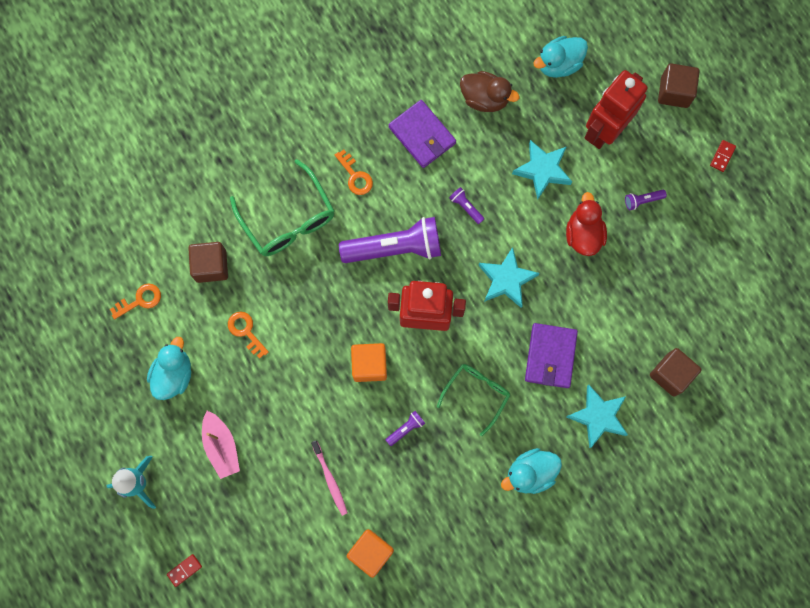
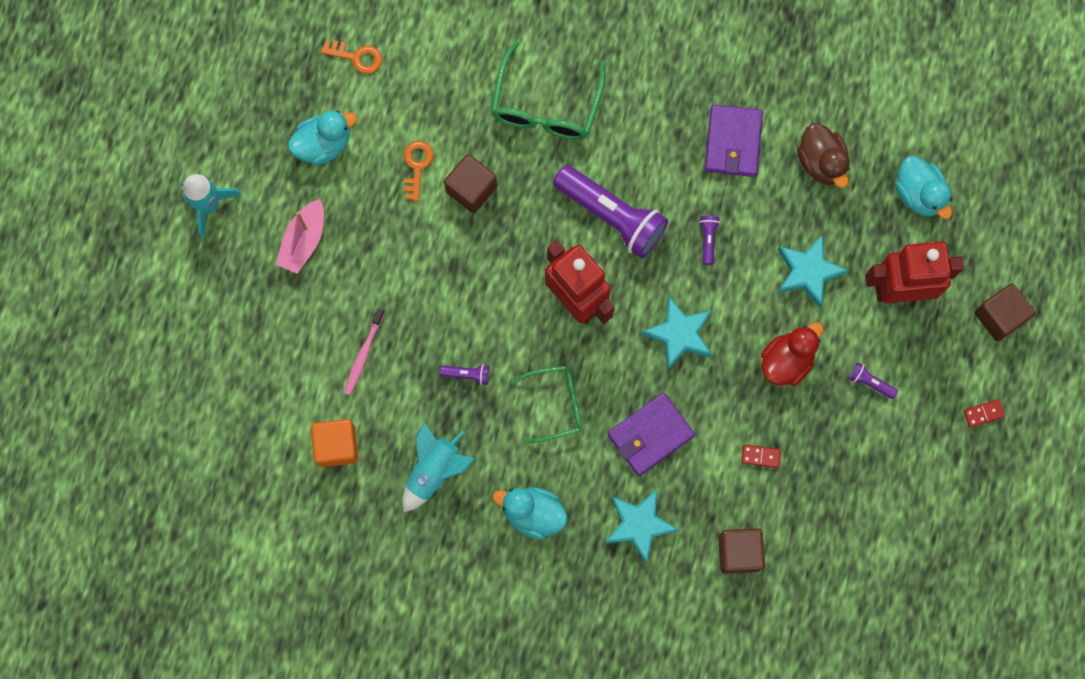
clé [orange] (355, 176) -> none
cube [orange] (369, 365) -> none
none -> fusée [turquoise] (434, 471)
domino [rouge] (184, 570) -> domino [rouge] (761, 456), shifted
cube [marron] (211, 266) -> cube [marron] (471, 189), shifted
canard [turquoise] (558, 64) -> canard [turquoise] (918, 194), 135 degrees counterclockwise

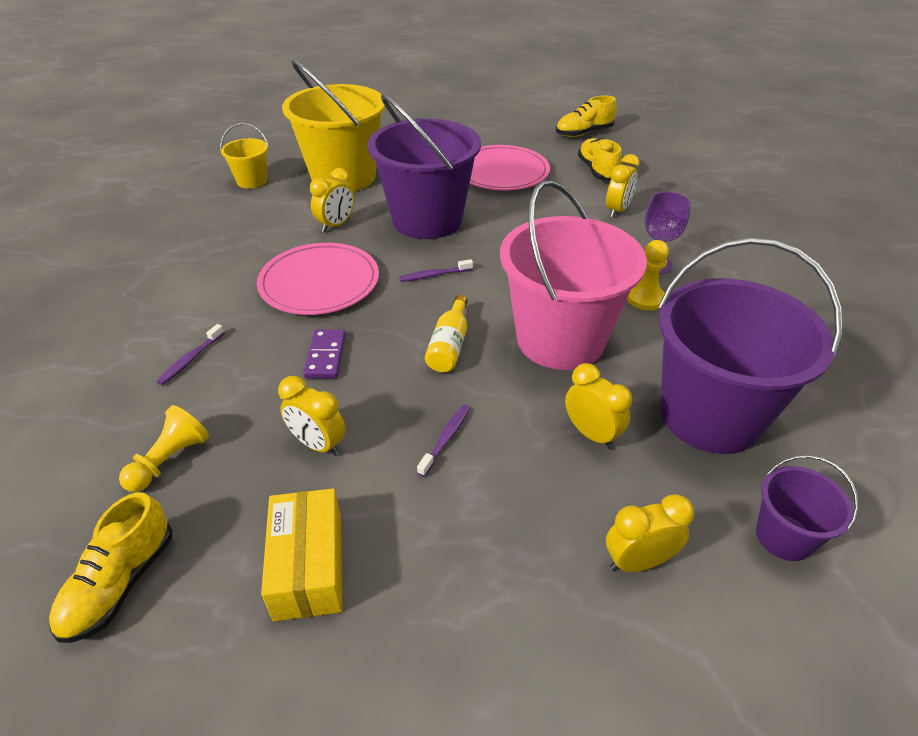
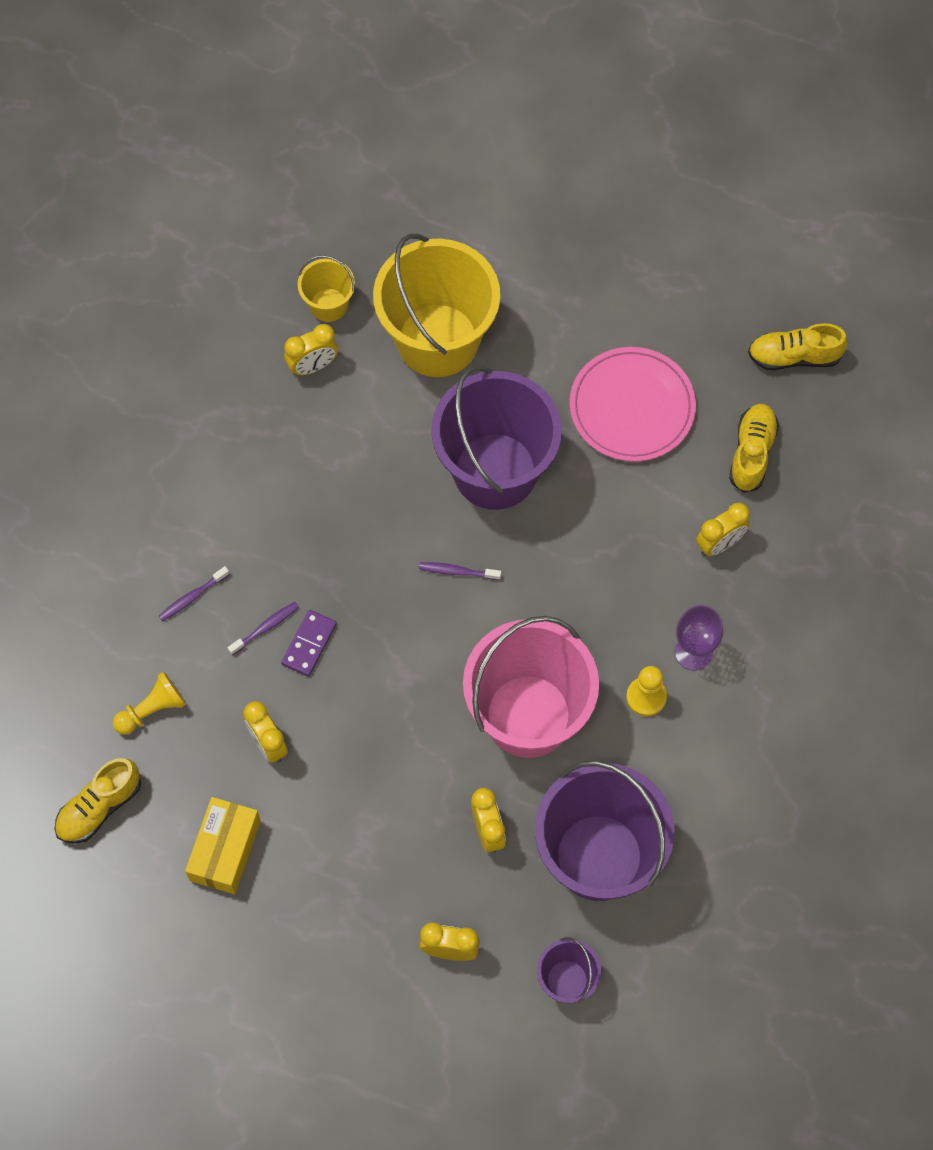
assiette [rose] (319, 282) -> none
bouteille [jaune] (449, 345) -> none
réveil [jaune] (336, 225) -> réveil [jaune] (313, 366), shifted
brosse à dents [violet] (446, 439) -> brosse à dents [violet] (265, 627), shifted

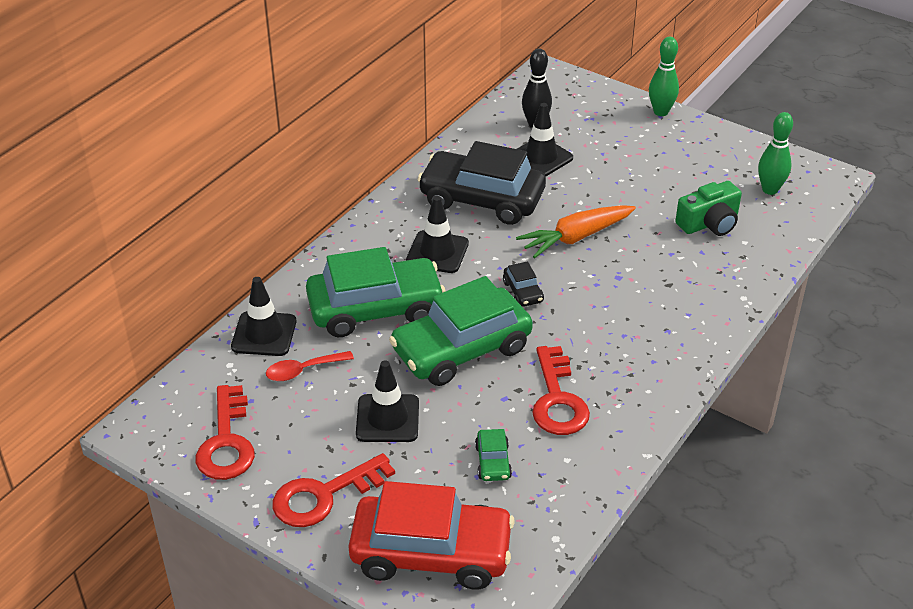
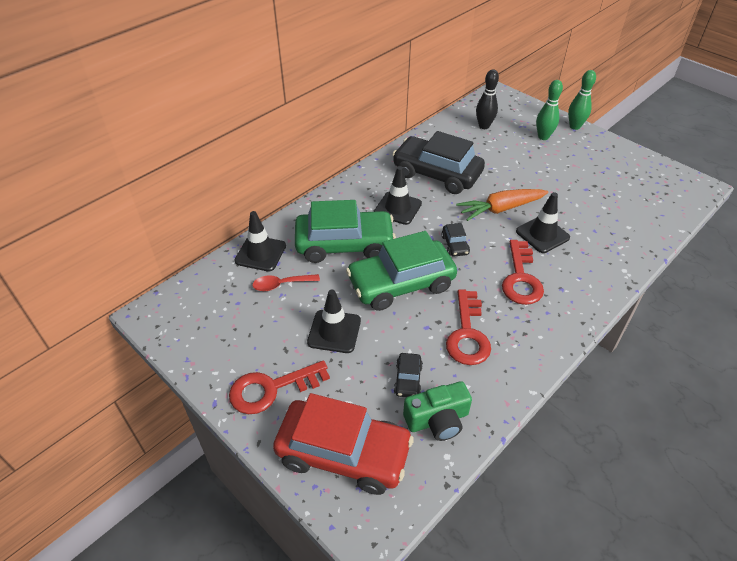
clé [rouge] (226, 441) -> clé [rouge] (521, 278), shifted
cône de chantier [noir] (541, 157) -> cône de chantier [noir] (542, 234), shifted
appareil photo [vert] (709, 223) -> appareil photo [vert] (437, 420), shifted
quille [vert] (770, 189) -> quille [vert] (543, 137), shifted
voiture [vert] (493, 462) -> voiture [noir] (408, 379)

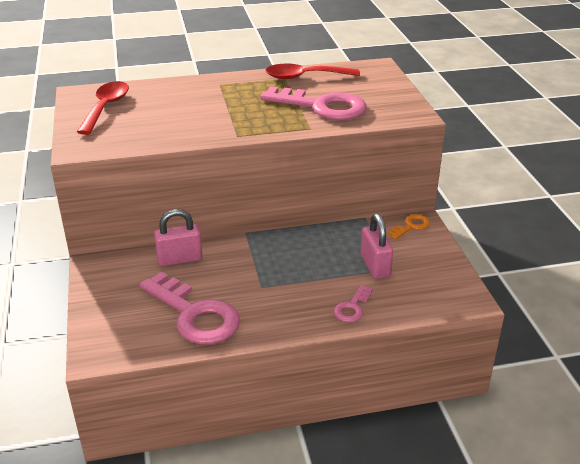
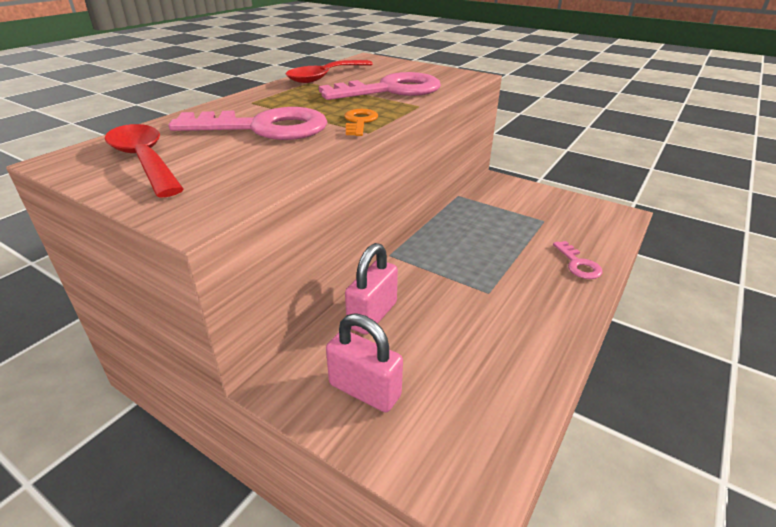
clé [rose] (195, 315) -> clé [rose] (264, 128), shifted
cadenas [rose] (375, 266) -> cadenas [rose] (364, 390), shifted
clé [orange] (411, 226) -> clé [orange] (359, 122), shifted

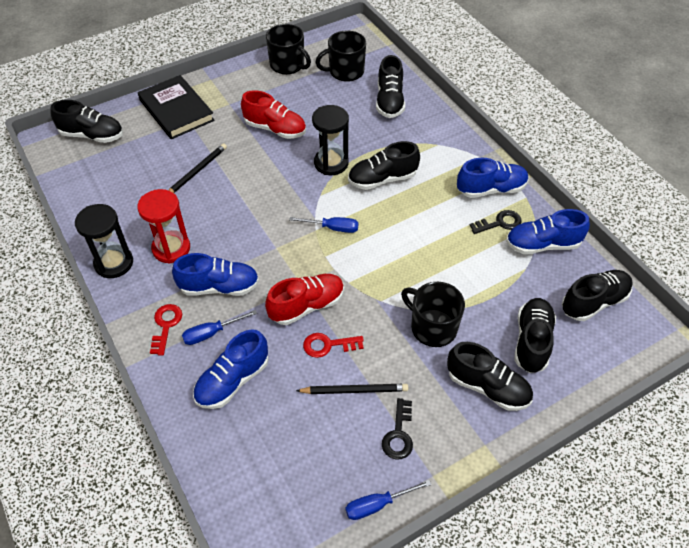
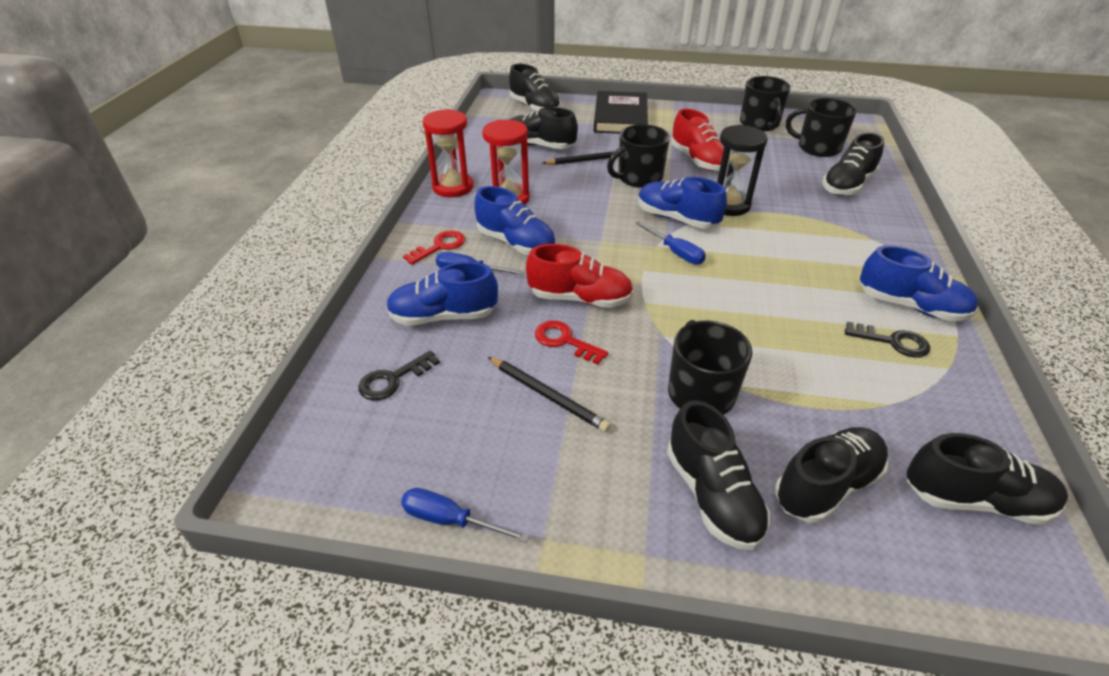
none -> tasse [noir] (638, 178)
chaussure [noir] (382, 179) -> chaussure [noir] (539, 146), shifted
clé [noir] (398, 434) -> clé [noir] (393, 379), shifted
chaussure [bleu] (542, 245) -> chaussure [bleu] (676, 219), shifted
sablier [noir] (114, 263) -> sablier [rouge] (453, 187)

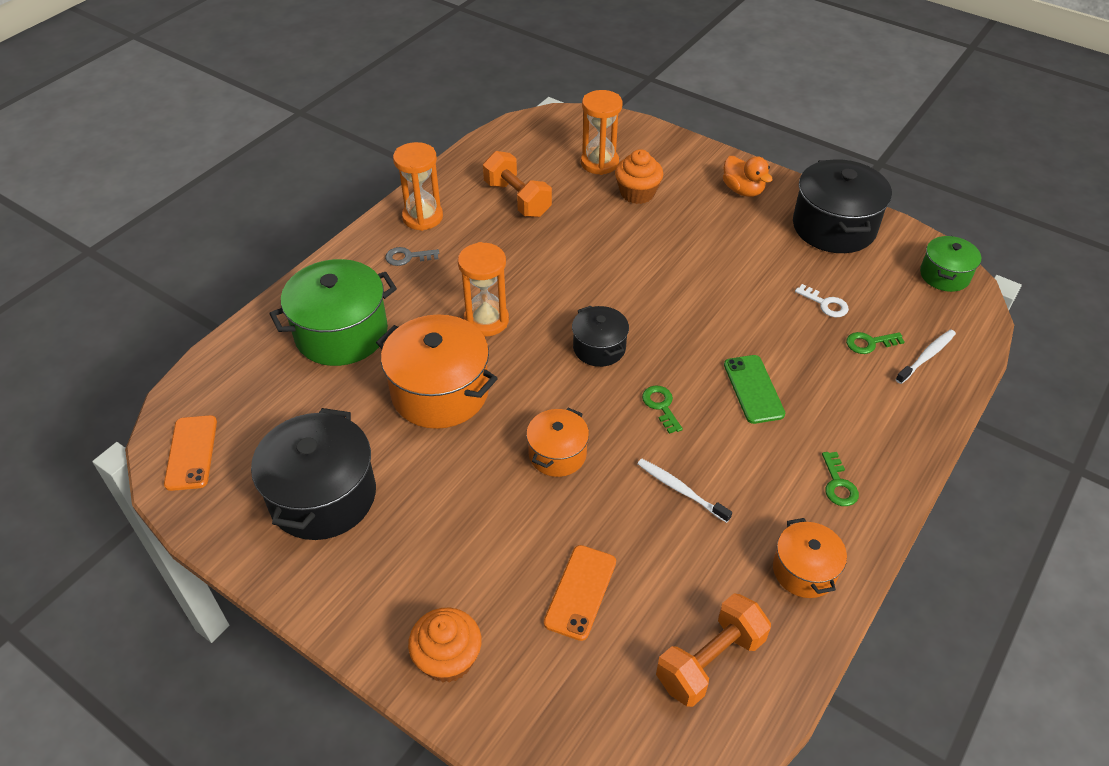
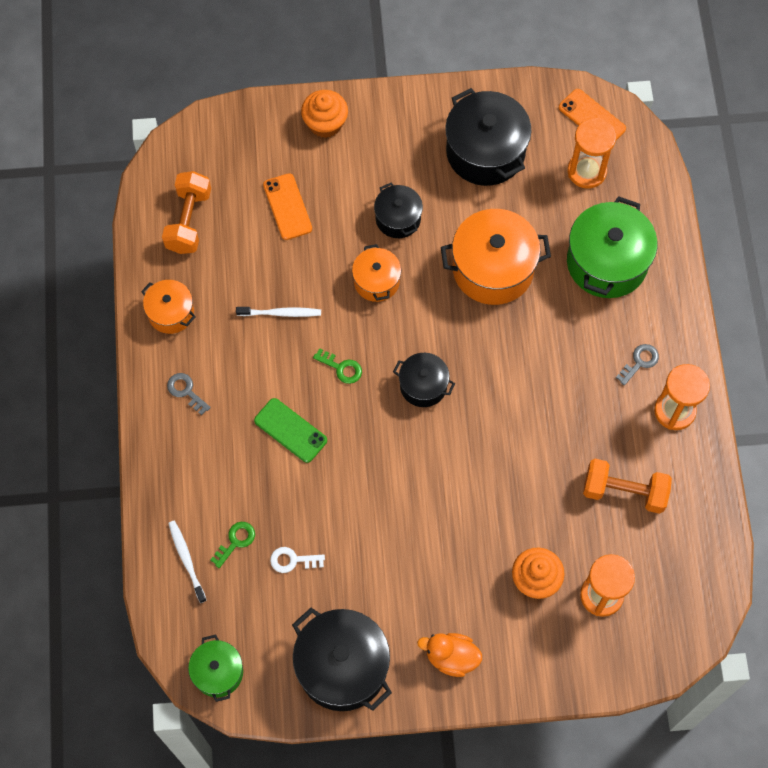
none -> marmite [noir] (398, 218)
sablier [orange] (486, 320) -> sablier [orange] (586, 171), shifted
clé [vert] (838, 484) -> clé [gris] (186, 391)
brosse à dents [blanc] (926, 356) -> brosse à dents [blanc] (186, 560), 150 degrees clockwise

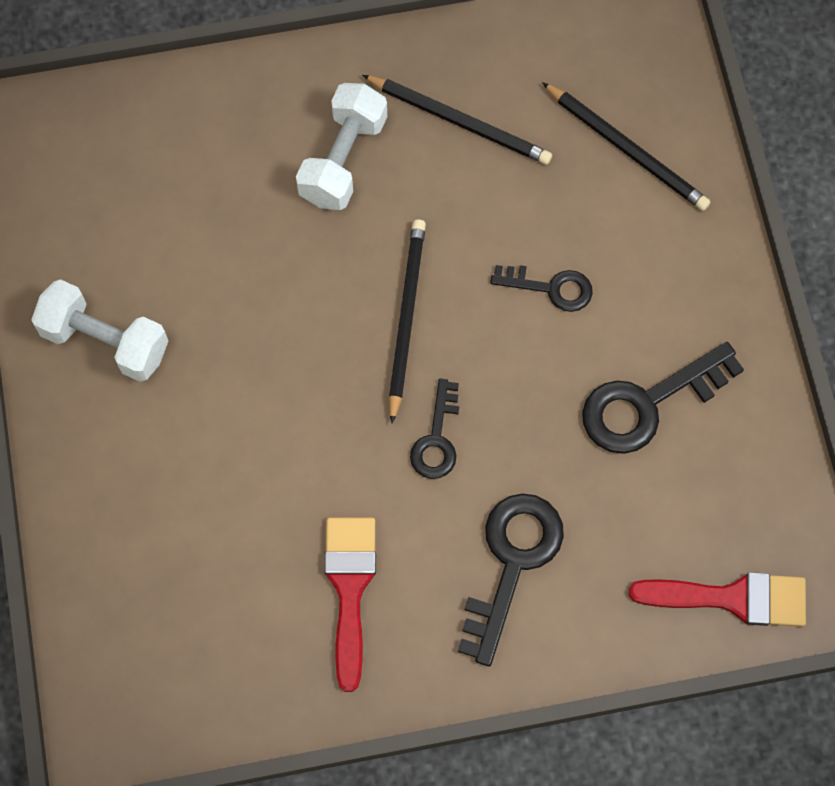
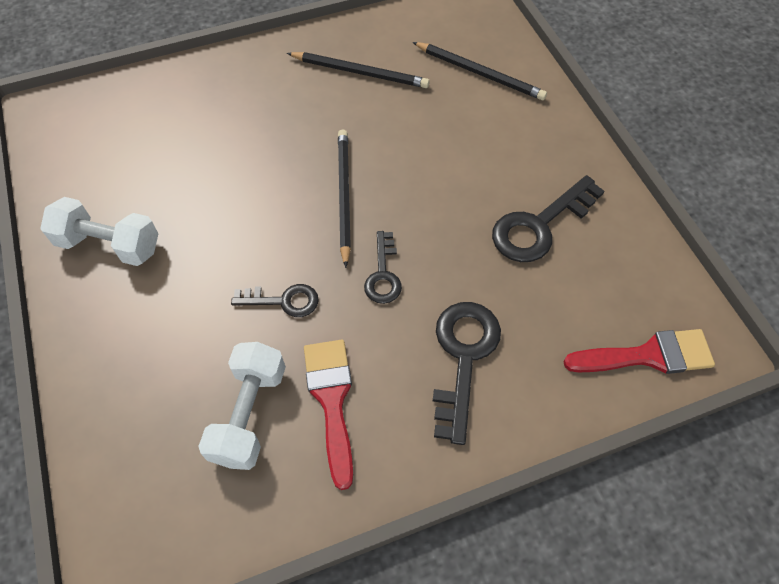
haltère [blanc] (343, 160) -> haltère [blanc] (249, 414), shifted
clé [noir] (551, 288) -> clé [noir] (283, 301), shifted

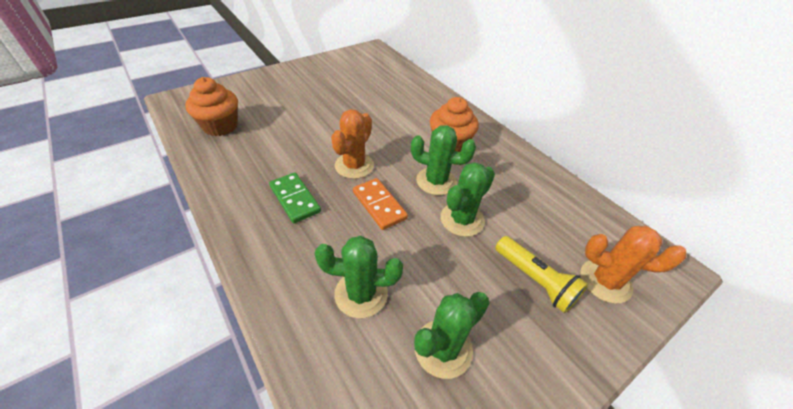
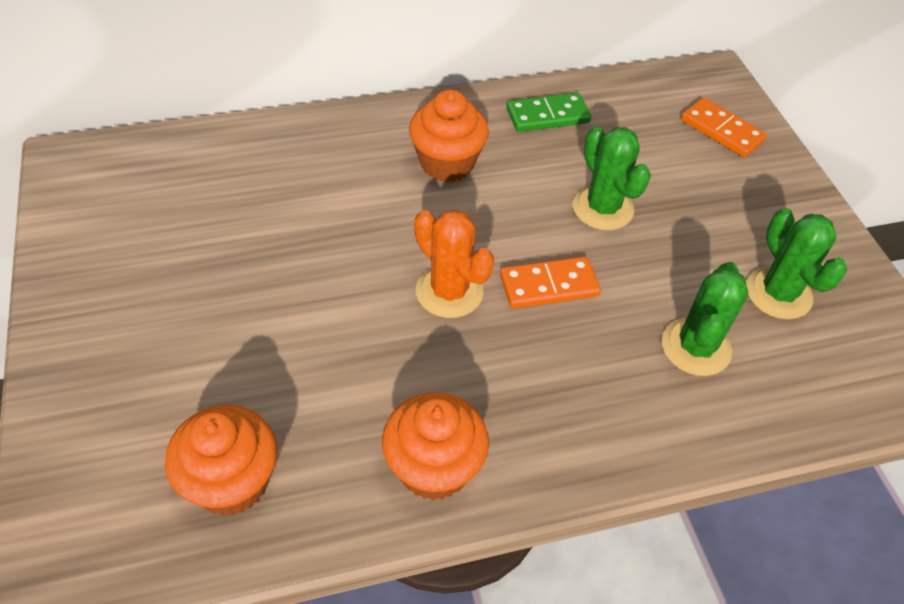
cactus [vert] (436, 181) -> none
lampe de poche [jaune] (535, 280) -> none
none -> muffin [orange] (433, 467)
domino [vert] (295, 199) -> domino [vert] (547, 116), shifted
cactus [orange] (605, 281) -> domino [orange] (721, 130)

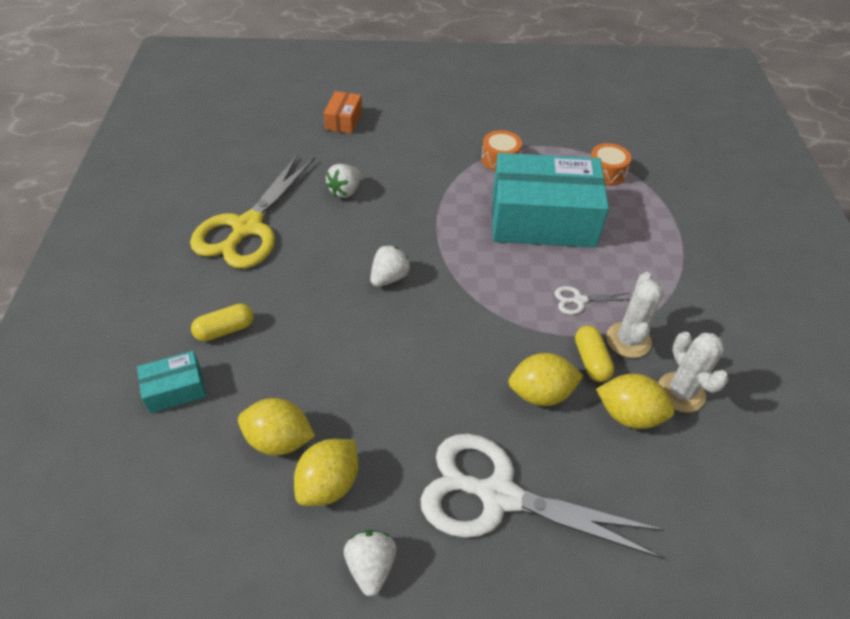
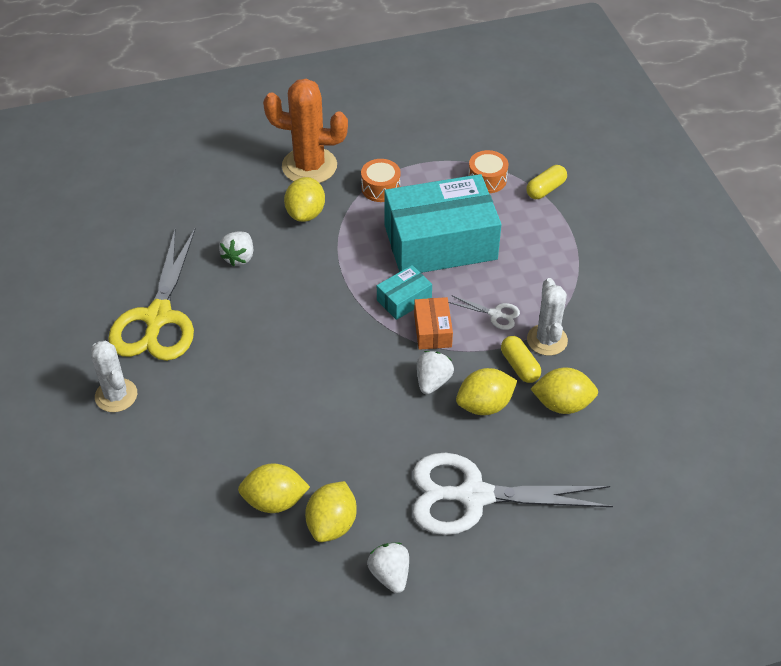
none -> cactus [orange] (309, 166)
none -> citron [jaune] (305, 213)
boîte [turquoise] (175, 389) -> boîte [turquoise] (404, 299), shifted
gélule [jaune] (225, 330) -> gélule [jaune] (545, 189), shifted
boîte [orange] (344, 120) -> boîte [orange] (432, 330), shifted
fraise [blanc] (389, 277) -> fraise [blanc] (432, 381), shifted
cactus [blanc] (681, 392) -> cactus [blanc] (116, 395), shifted
ciseaux [blanc] (579, 300) -> ciseaux [blanc] (495, 314), 135 degrees counterclockwise

